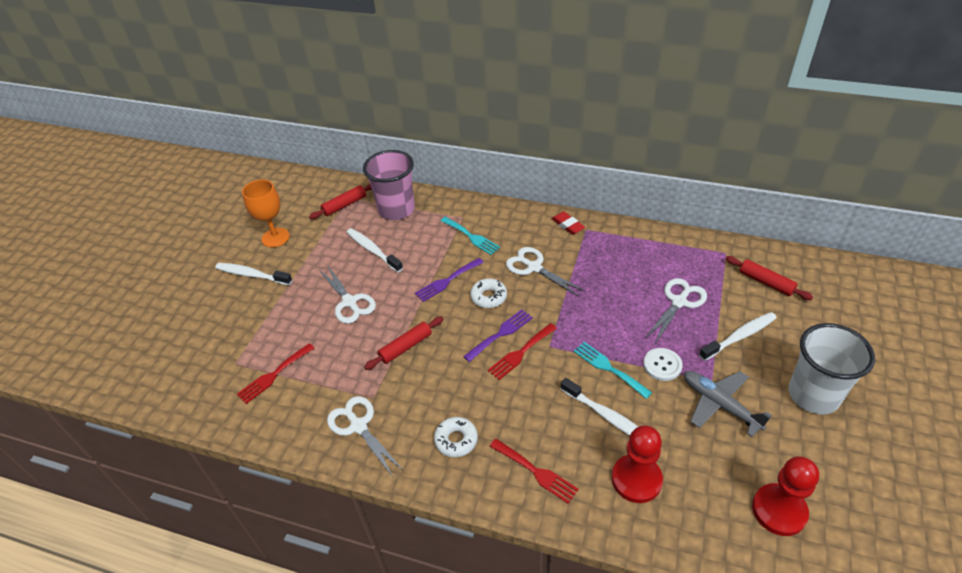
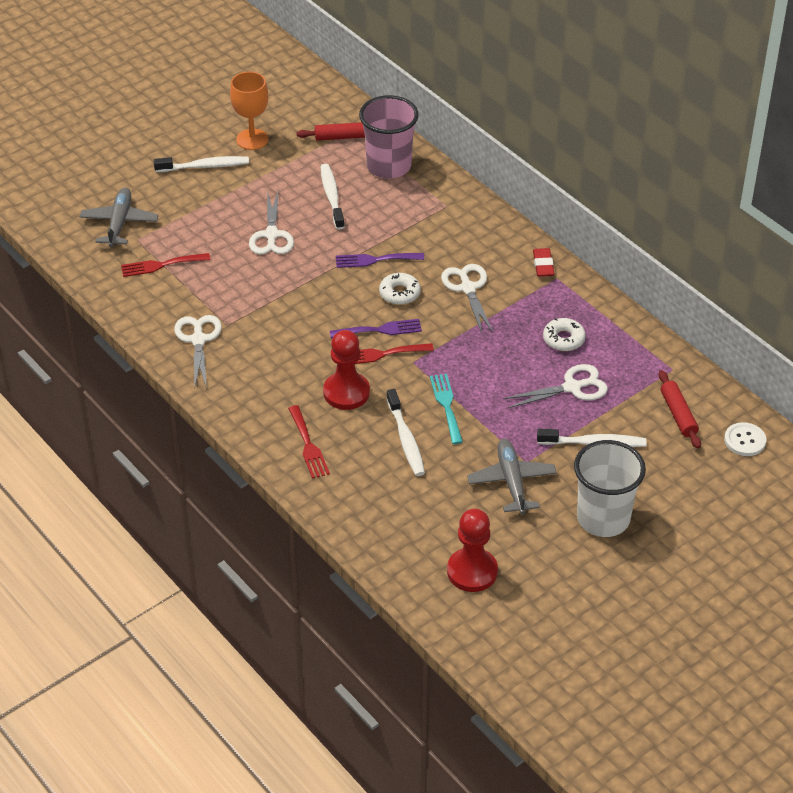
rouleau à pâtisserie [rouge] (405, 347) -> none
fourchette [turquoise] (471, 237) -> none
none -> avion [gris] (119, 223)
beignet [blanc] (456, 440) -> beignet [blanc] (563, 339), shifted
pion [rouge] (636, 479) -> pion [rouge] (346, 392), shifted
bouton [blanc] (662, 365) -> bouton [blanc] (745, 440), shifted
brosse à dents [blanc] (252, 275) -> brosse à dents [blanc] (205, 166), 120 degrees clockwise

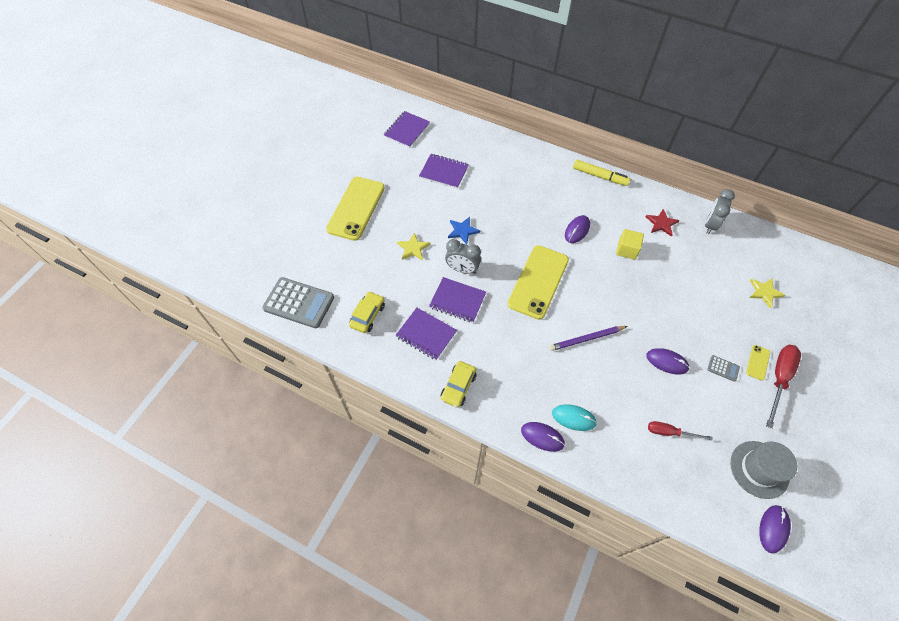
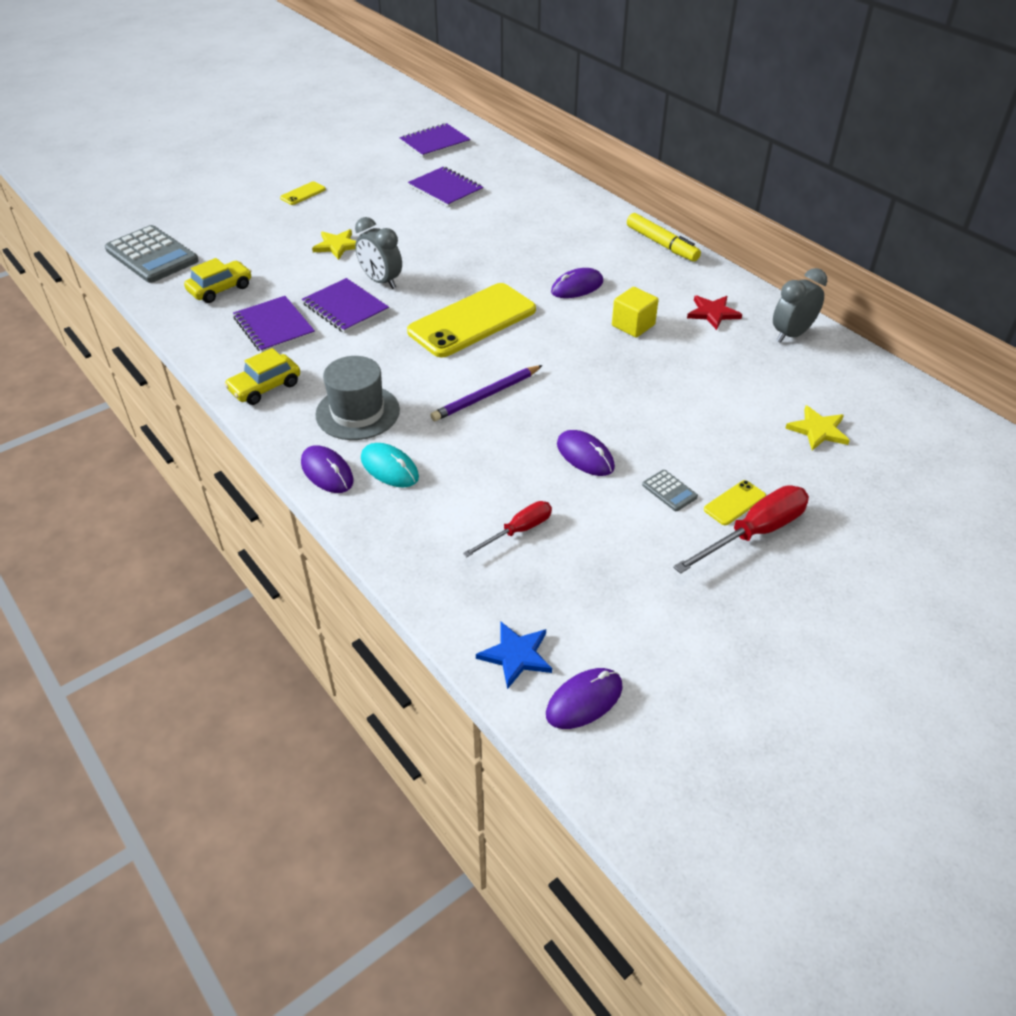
étoile [bleu] (462, 231) -> étoile [bleu] (516, 655), shifted
chapeau [gris] (759, 469) -> chapeau [gris] (357, 412), shifted
crayon [violet] (586, 339) -> crayon [violet] (486, 395), 45 degrees counterclockwise
tournevis [rouge] (670, 432) -> tournevis [rouge] (518, 531), 105 degrees clockwise
téléphone [jaune] (356, 208) -> téléphone [jaune] (303, 194), x0.42

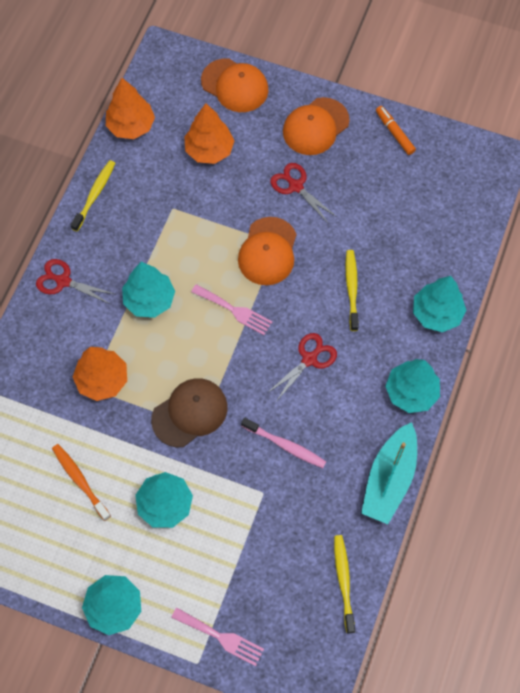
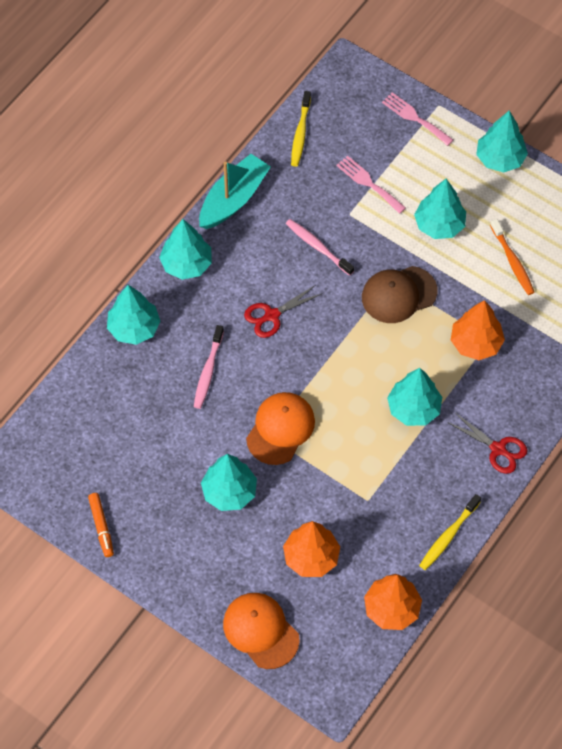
casquette [orange] (315, 126) -> none
fourchette [rose] (234, 310) -> fourchette [rose] (368, 183), shifted
ciseaux [rouge] (296, 186) -> arbre [turquoise] (229, 492)
brosse à dents [jaune] (351, 289) -> brosse à dents [rose] (208, 371)

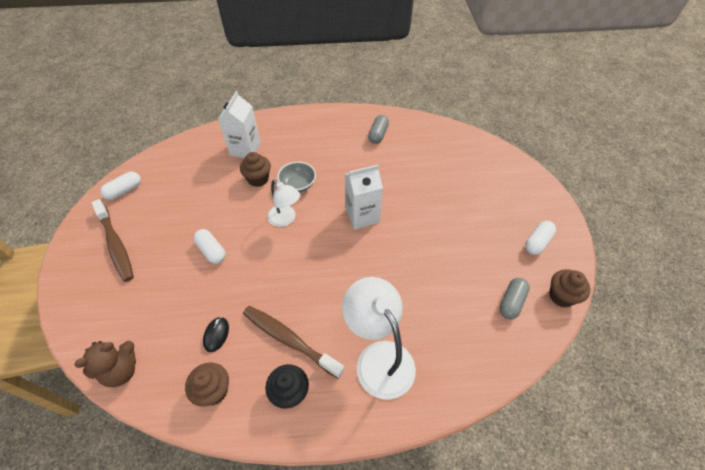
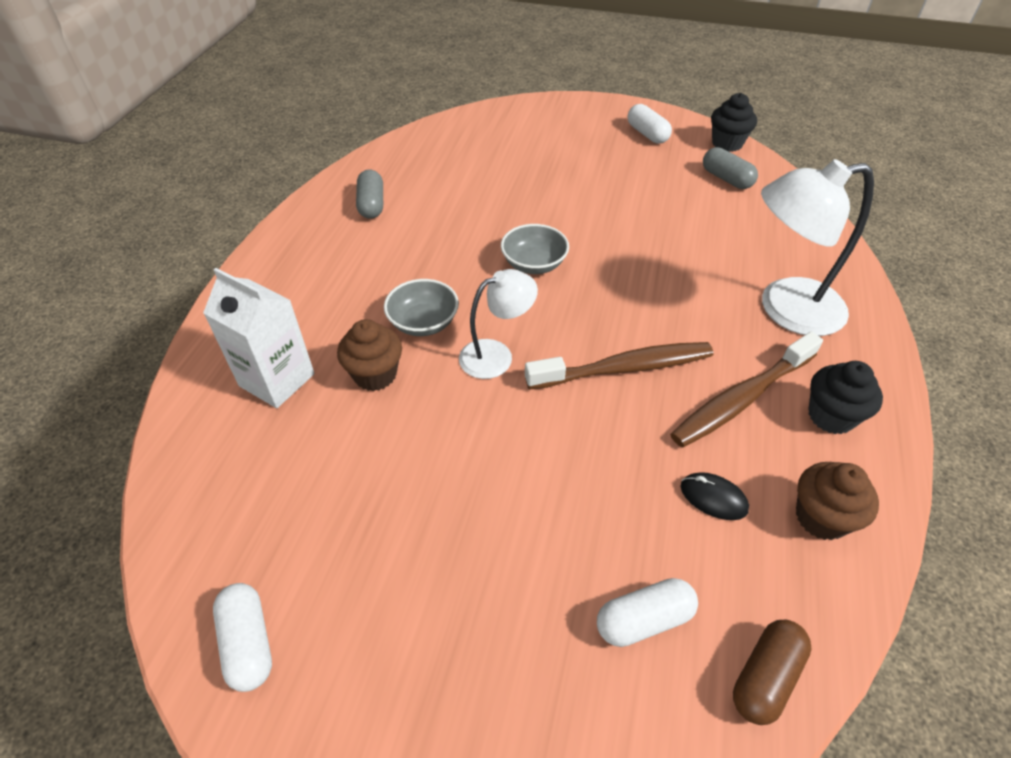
brosse à dents [marron] (116, 245) -> brosse à dents [marron] (624, 368), shifted
gélule [blanc] (211, 251) -> gélule [blanc] (644, 620), shifted
ours en peluche [marron] (121, 370) -> gélule [marron] (765, 677)
brique de lait [blanc] (362, 215) -> bol [gris] (534, 264)
muffin [marron] (561, 296) -> muffin [noir] (727, 143)
gélule [gris] (378, 134) -> gélule [gris] (371, 204), 45 degrees clockwise

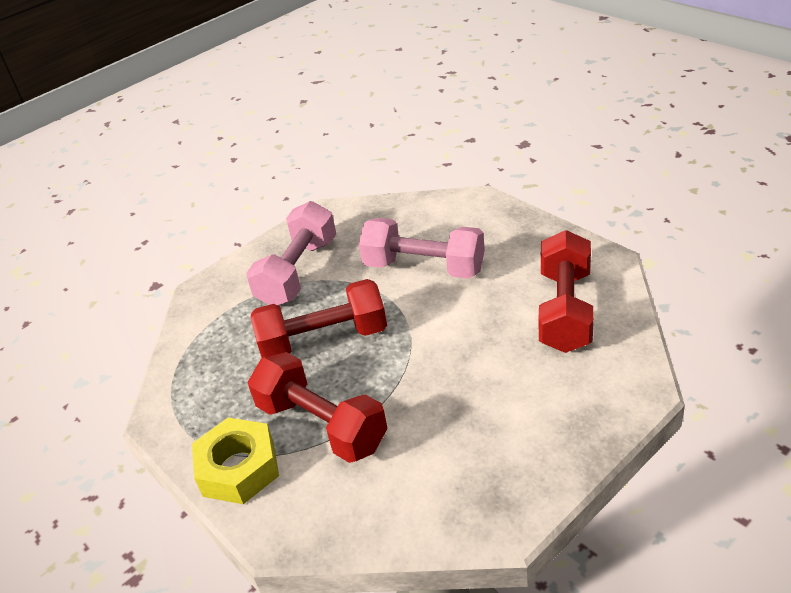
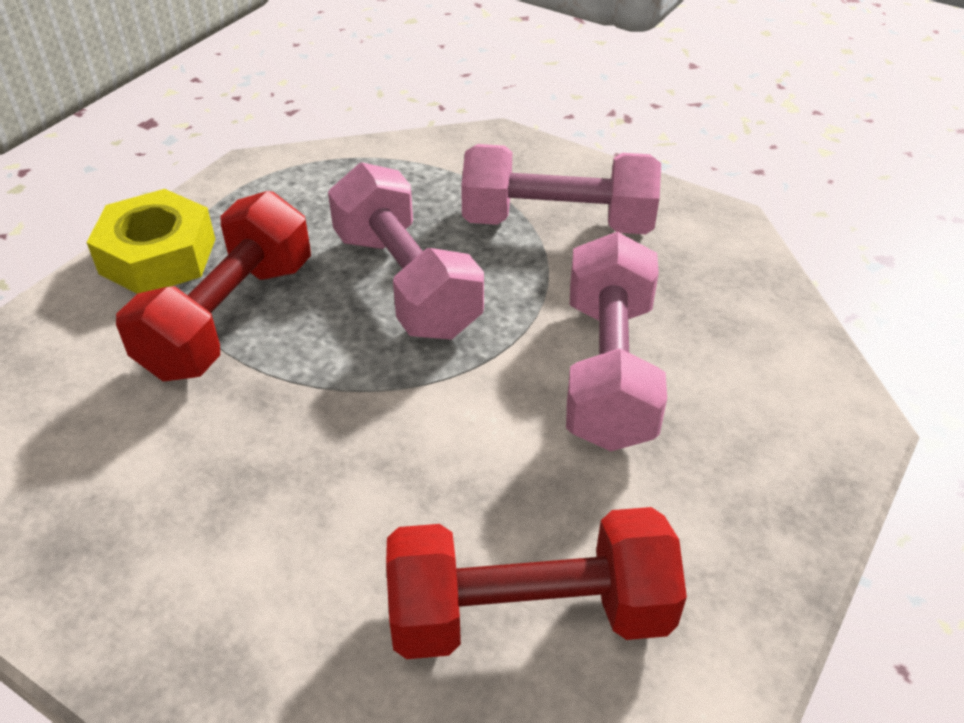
haltère [rouge] (324, 340) -> haltère [rose] (406, 283)

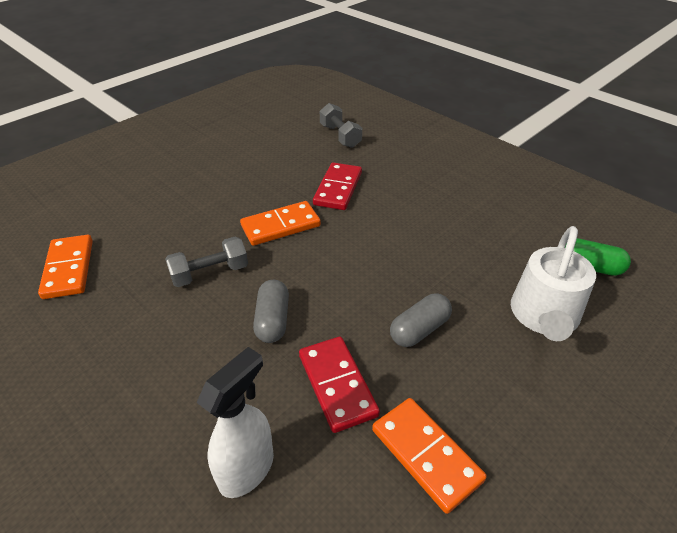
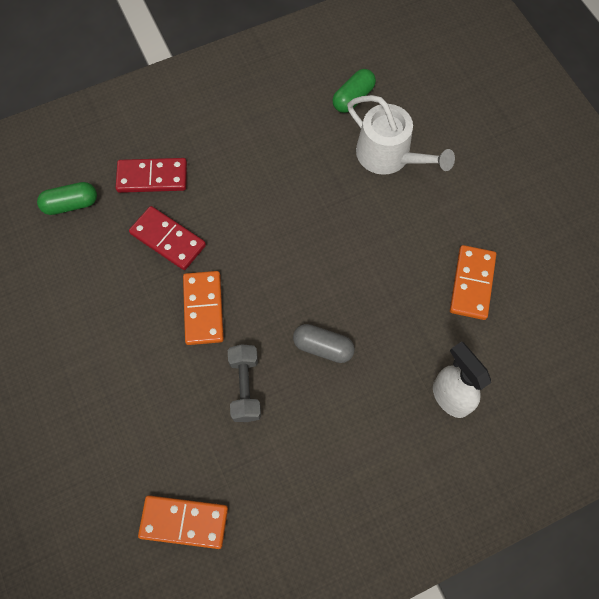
gélule [gris] (419, 330) -> none
domino [rouge] (337, 385) -> domino [rouge] (152, 177), shifted
haltère [gris] (340, 136) -> gélule [vert] (71, 204)
domino [orange] (426, 455) -> domino [orange] (472, 283), 60 degrees counterclockwise

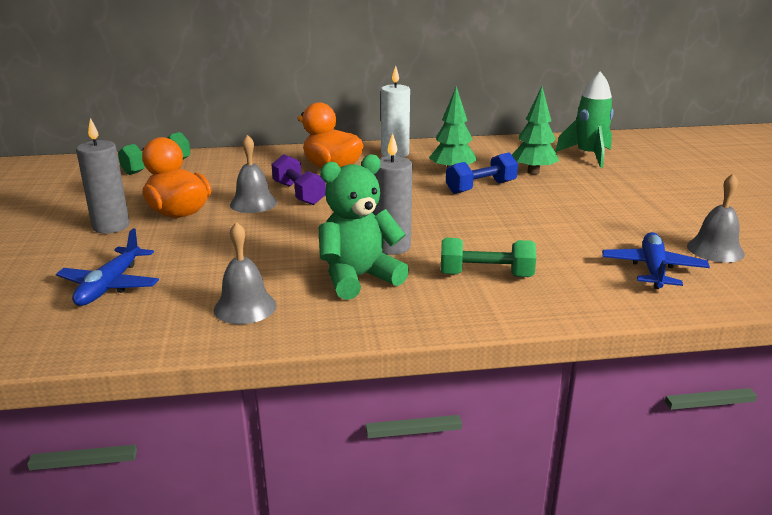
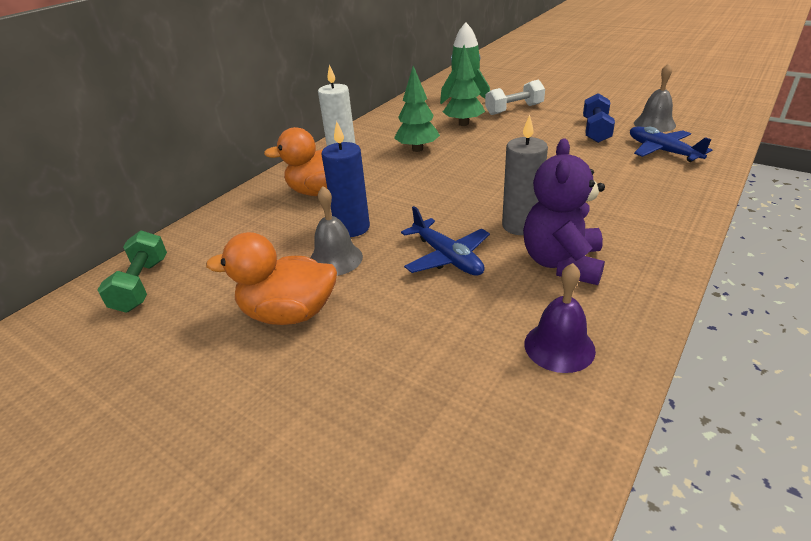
bougie [gris] (111, 226) -> none
haltère [vert] (486, 275) -> none
none -> haltère [blanc] (514, 109)
avion [bleu] (110, 286) -> avion [bleu] (447, 257), shifted
haltère [bleu] (481, 187) -> haltère [bleu] (595, 130), shifted
haltère [violet] (299, 194) -> bougie [bleu] (352, 228)
cloche [gris] (245, 307) -> cloche [violet] (559, 346)
ours en peluche [vert] (358, 278) -> ours en peluche [violet] (562, 263)

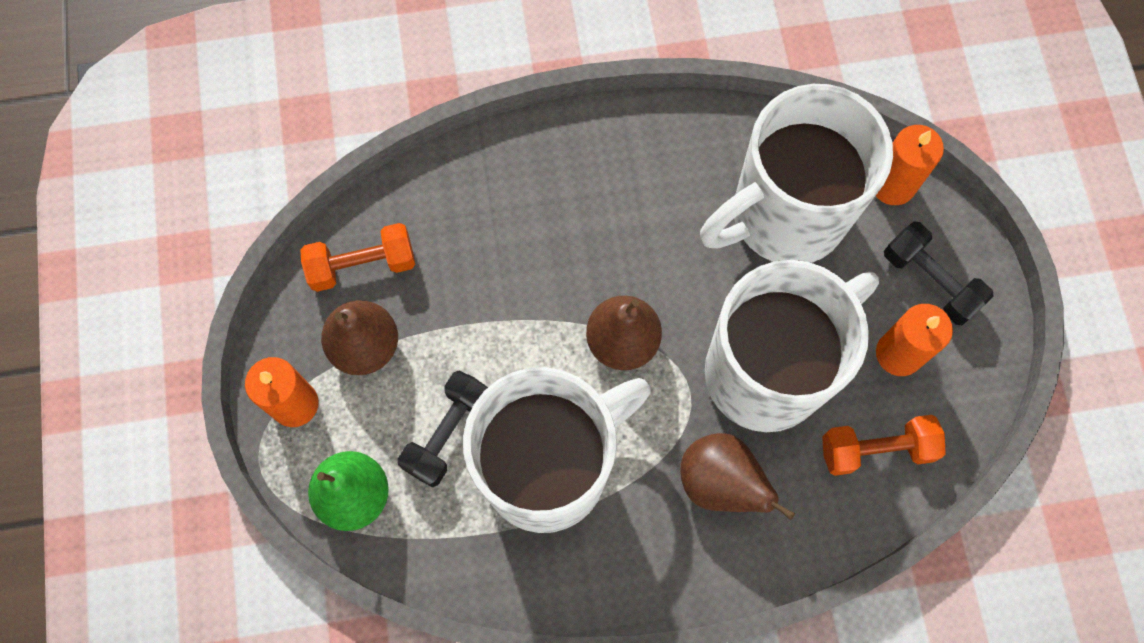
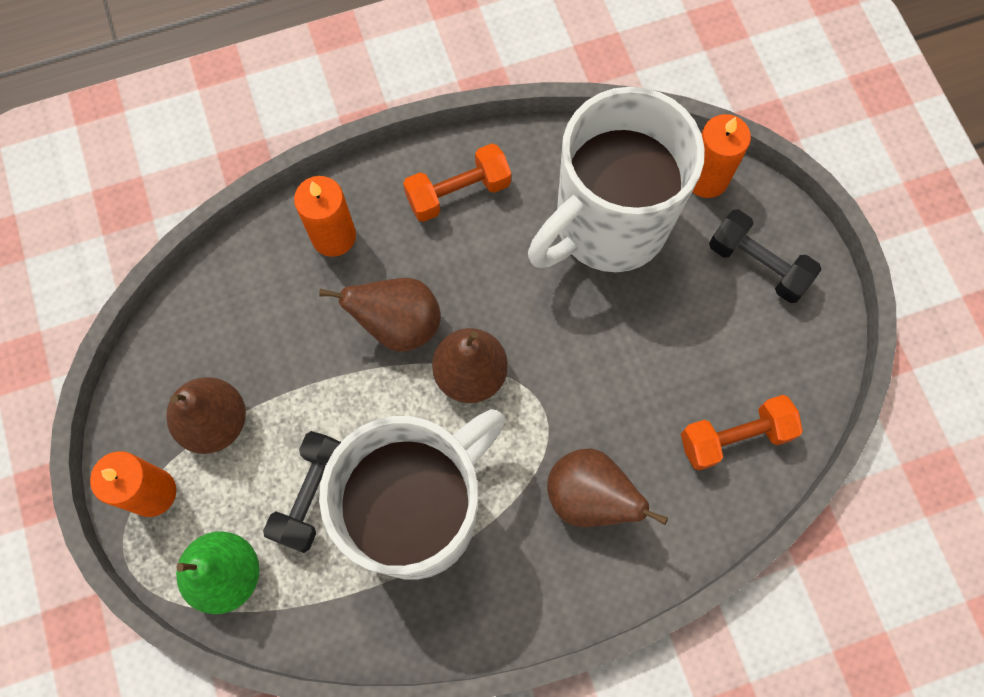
tasse [blanc] (768, 371) -> none
none -> poire [marron] (398, 325)
haltère [orange] (362, 265) -> haltère [orange] (458, 192), shifted
bougie [orange] (898, 354) -> bougie [orange] (333, 236), shifted

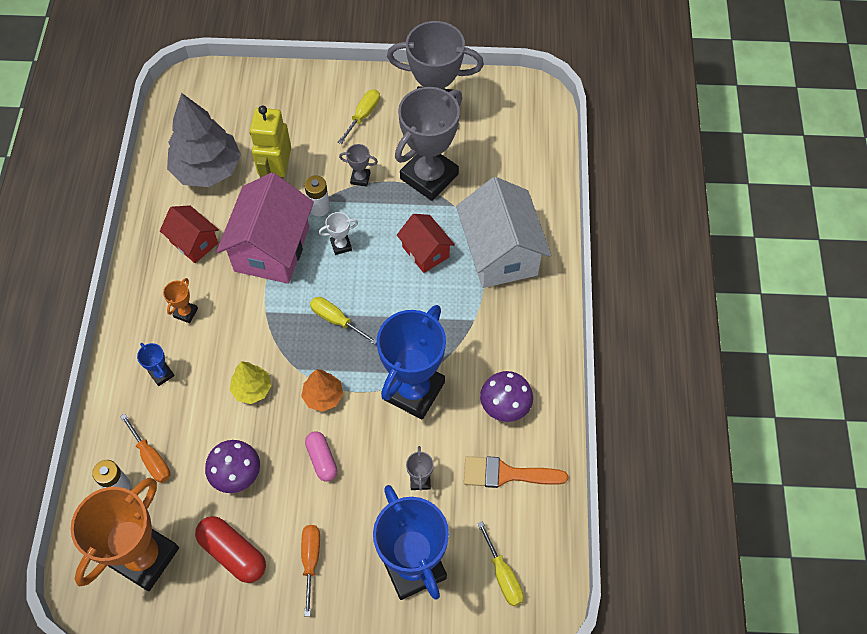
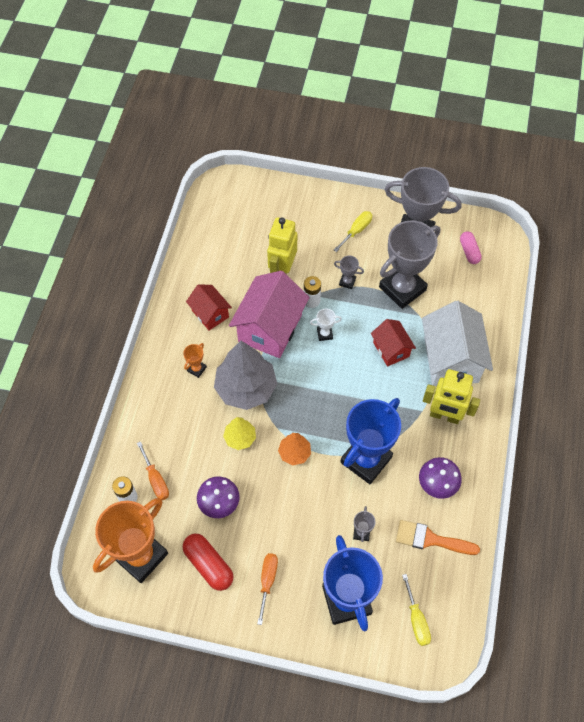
trophée [bleu] (161, 374) -> none
tournevis [jaune] (336, 320) -> none
none -> robot [jaune] (444, 416)
arbre [gris] (207, 169) -> arbre [gris] (246, 388), shifted
gélule [rose] (322, 459) -> gélule [rose] (469, 251), shifted

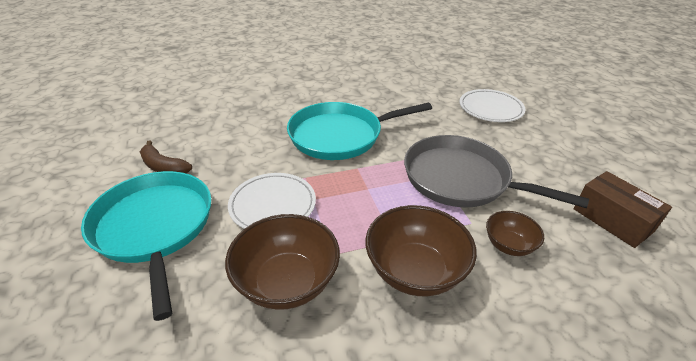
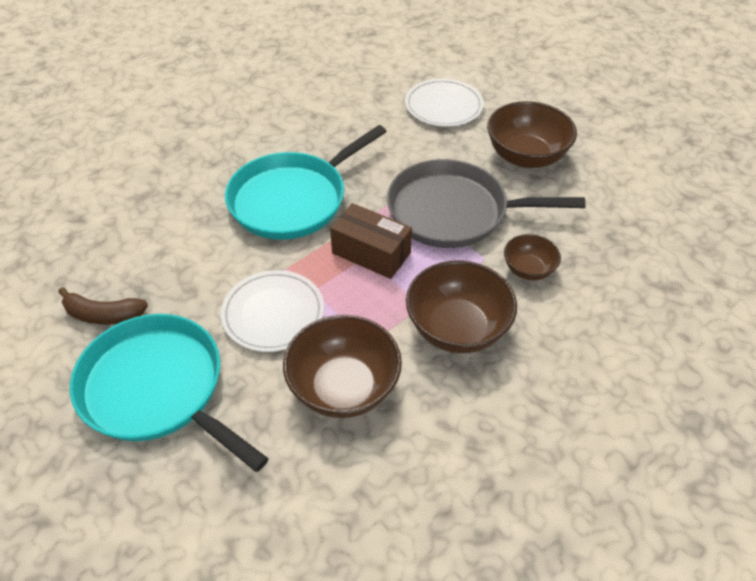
none -> bol [marron] (526, 156)
boîte [marron] (612, 220) -> boîte [marron] (371, 253), shifted

